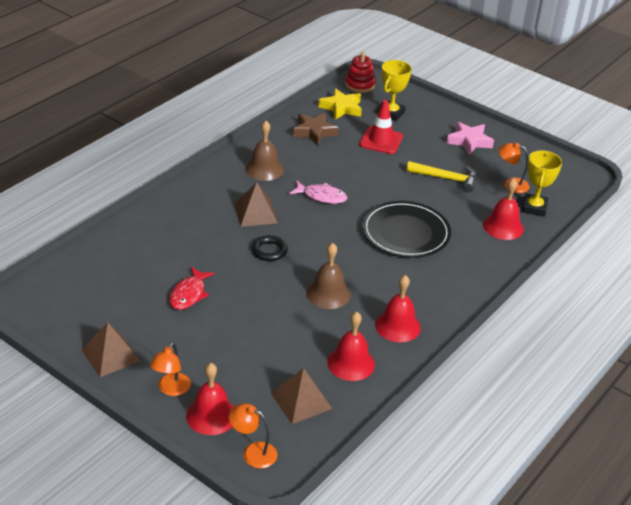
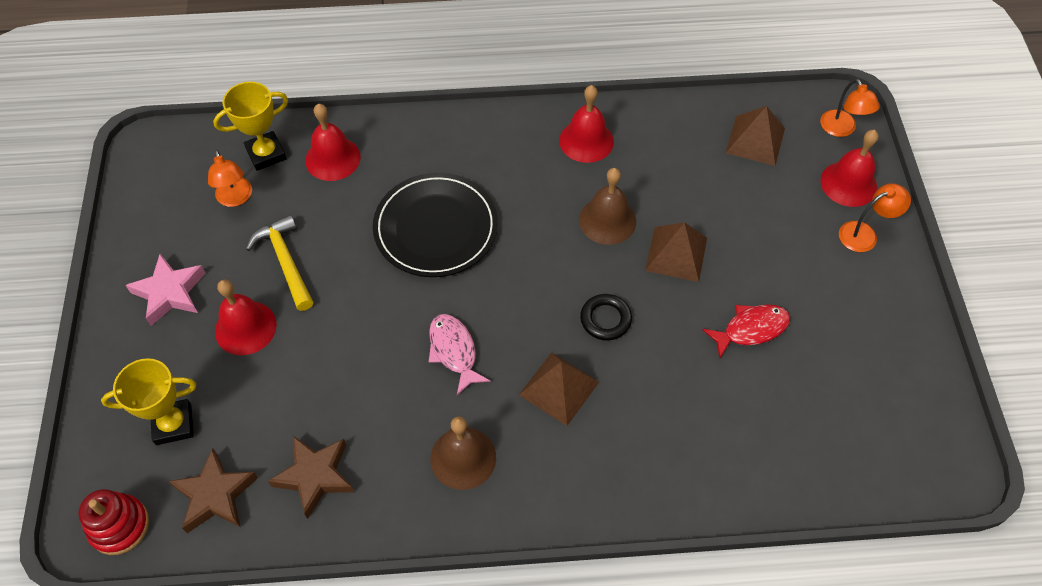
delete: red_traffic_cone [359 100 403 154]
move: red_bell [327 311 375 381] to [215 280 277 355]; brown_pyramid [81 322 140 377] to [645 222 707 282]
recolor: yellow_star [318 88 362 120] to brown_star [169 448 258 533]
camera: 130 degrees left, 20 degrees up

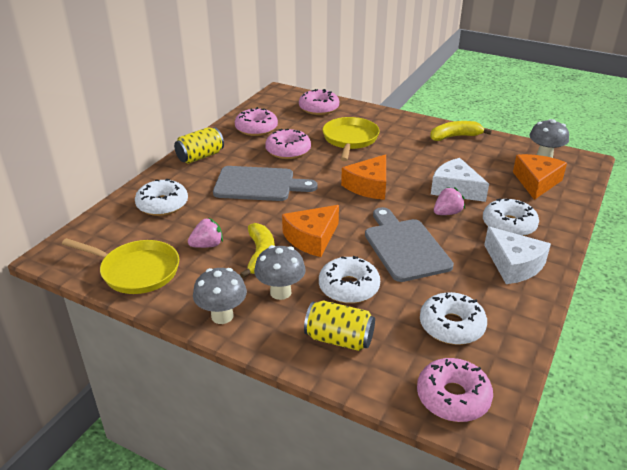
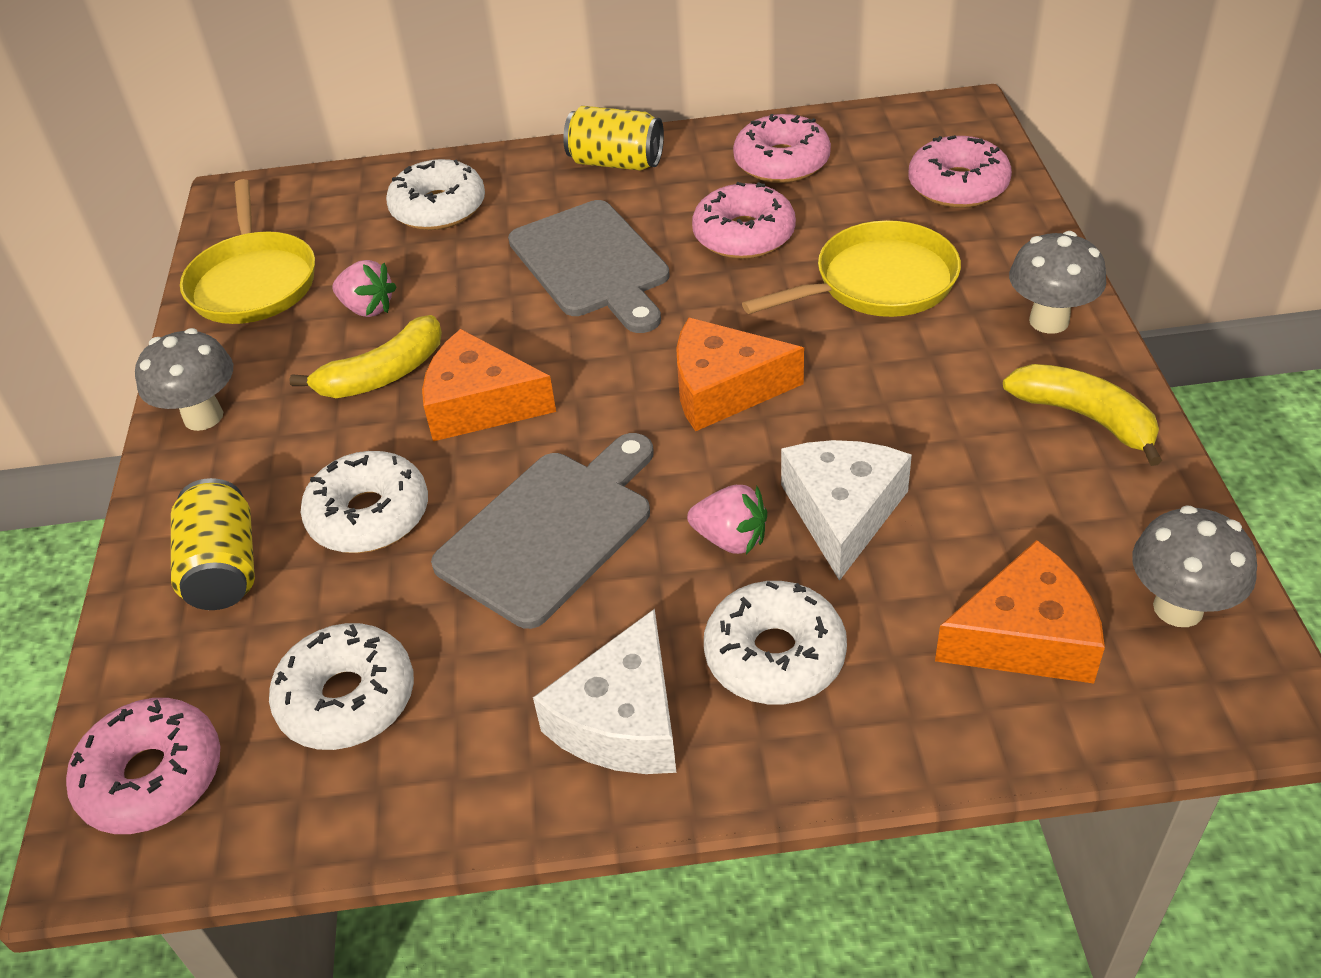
move: grey_mushroom [254 245 306 300] to [1009 231 1106 334]
camera: 60 degrees right, 10 degrees up

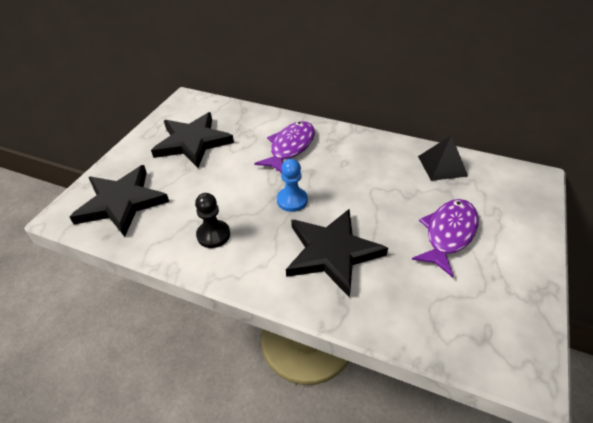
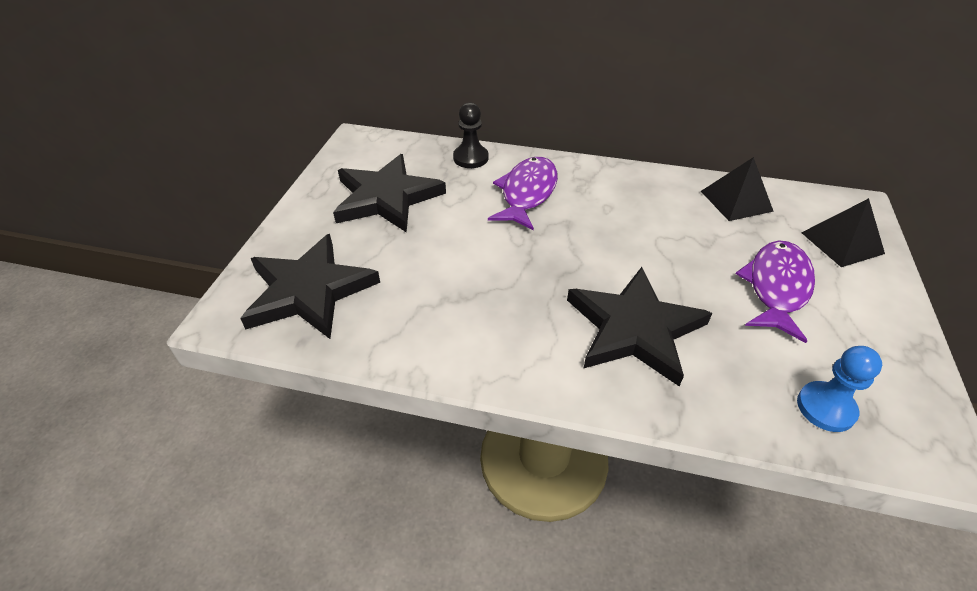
insert: black_pyramid [802 198 885 267]
move: black_pawn [195 193 230 248] to [453 102 489 168]; blue_pawn [277 159 308 212] to [797 346 882 432]
camera: 10 degrees left, 0 degrees up

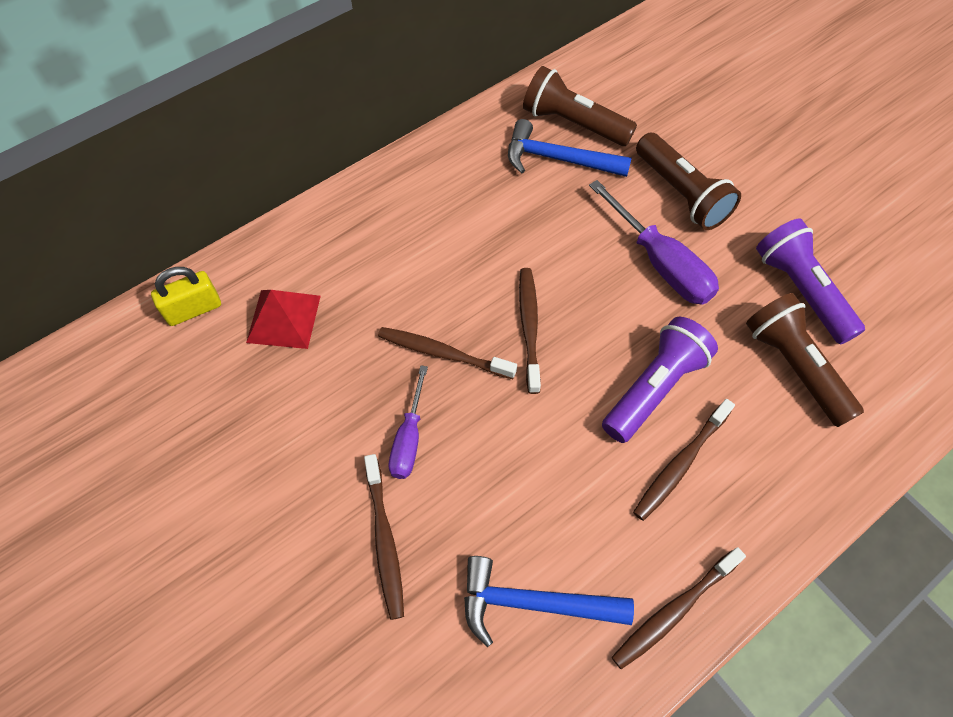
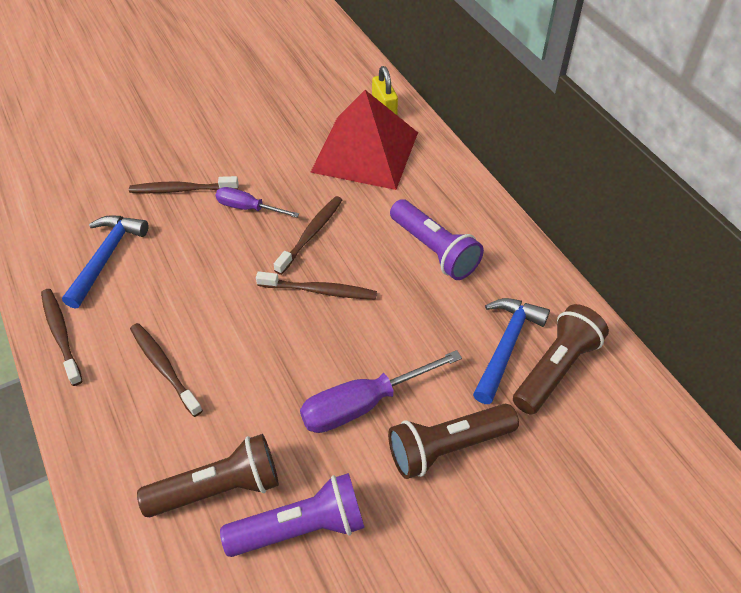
move: purple_flashlight [602 317 718 443] to [390 199 484 280]
resize: red_pyramid [246 290 321 349] = [310 90 418 190] x1.91
camera: 100 degrees right, 10 degrees down

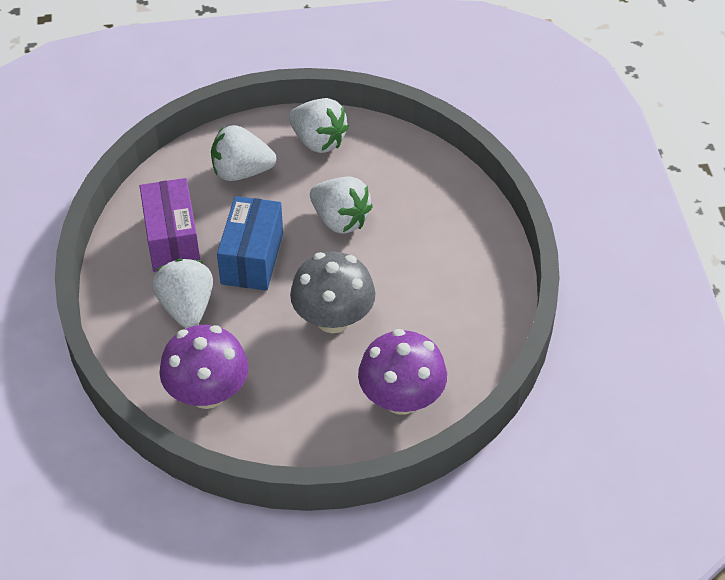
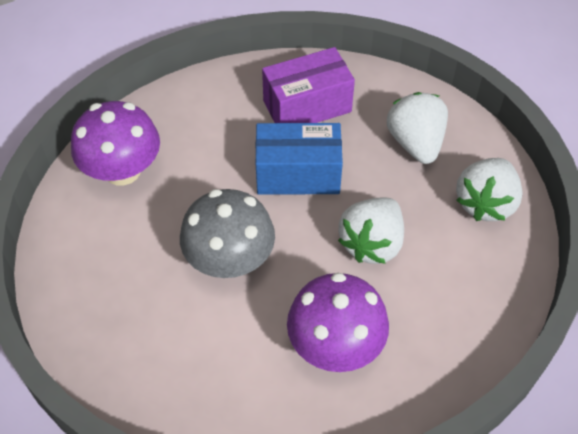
delete: white_strawberry [152 259 213 328]
move: purple_mushroom [358 329 447 415] to [287 273 389 372]
camera: 80 degrees right, 5 degrees up

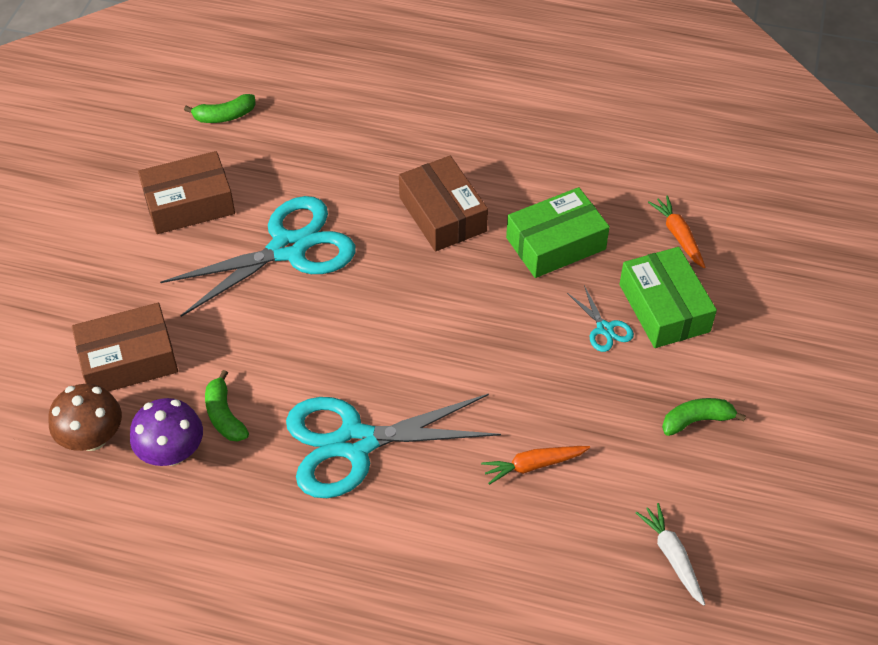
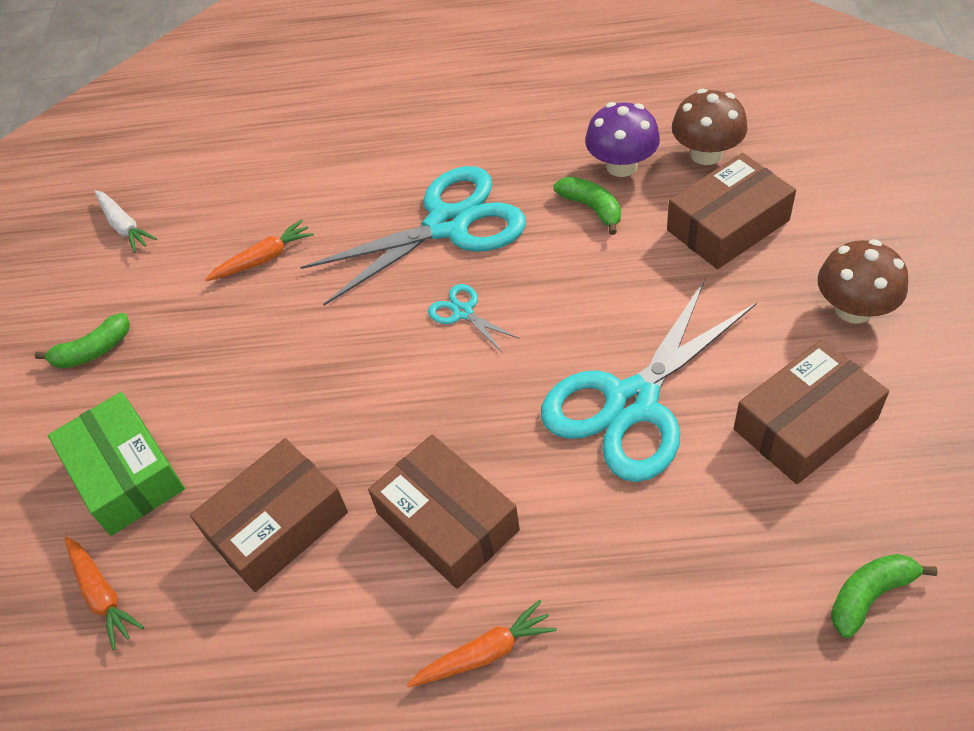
insert: orange_carrot [407 600 557 688]; brown_mushroom [818 239 908 324]
move: turquoise_scissors [567 286 634 352] to [428 284 520 353]
recolor: green_box [506 187 610 278] to brown_box [190 438 348 592]
camera: 170 degrees right, 0 degrees up

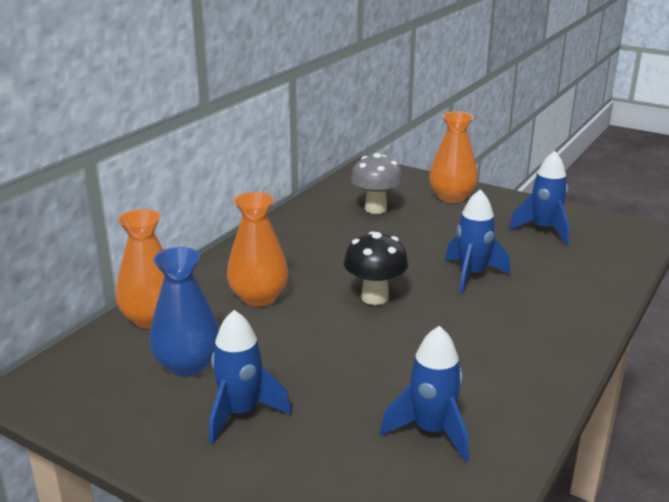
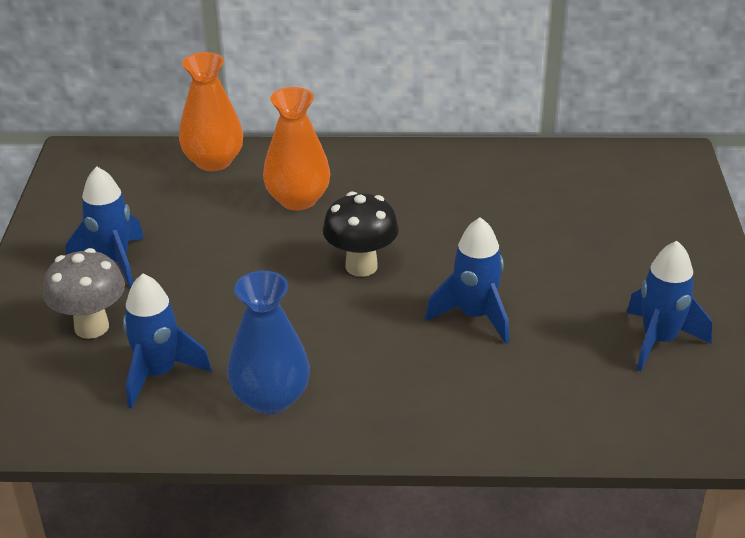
delete: orange_vase [429 112 478 203]
move: grey_mushroom [351 153 403 214] to [43 248 125 339]; blue_vase [149 247 219 377] to [227 271 310 414]
camera: 60 degrees right, 10 degrees up

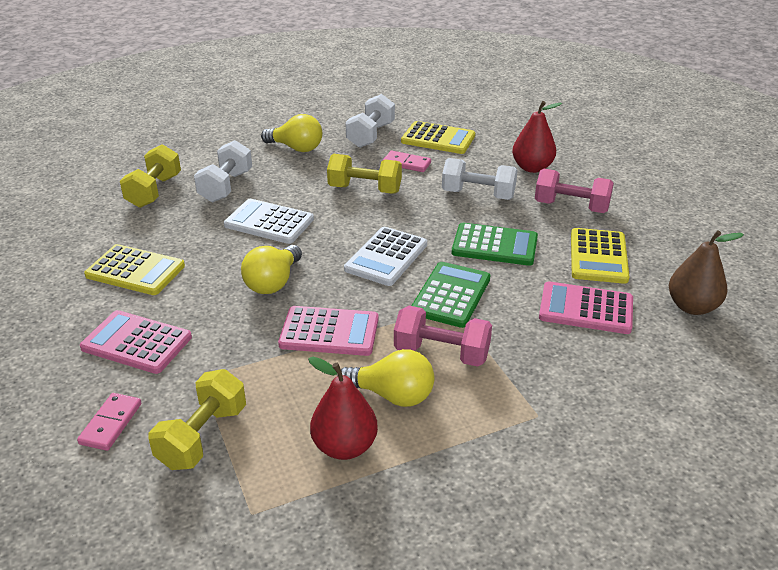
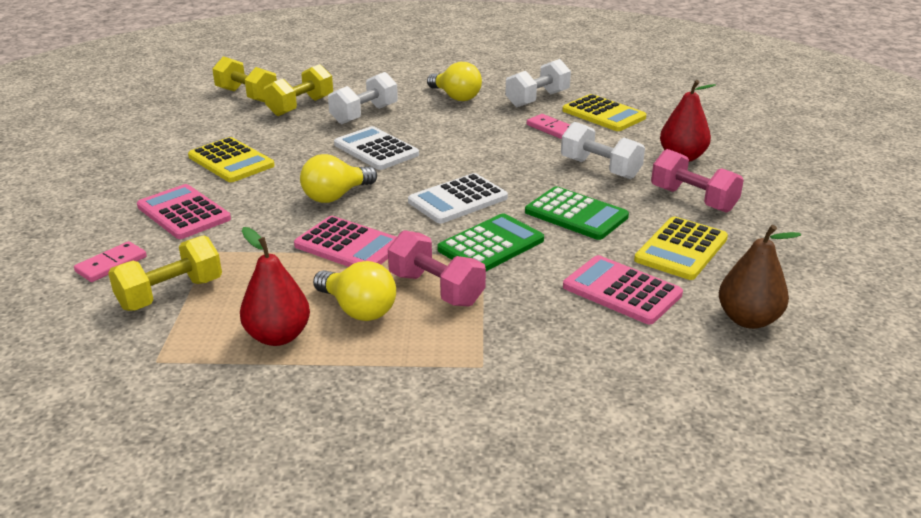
move: yellow_dumbbell [327 154 402 194] to [212 56 277 102]
camera: 25 degrees right, 5 degrees down

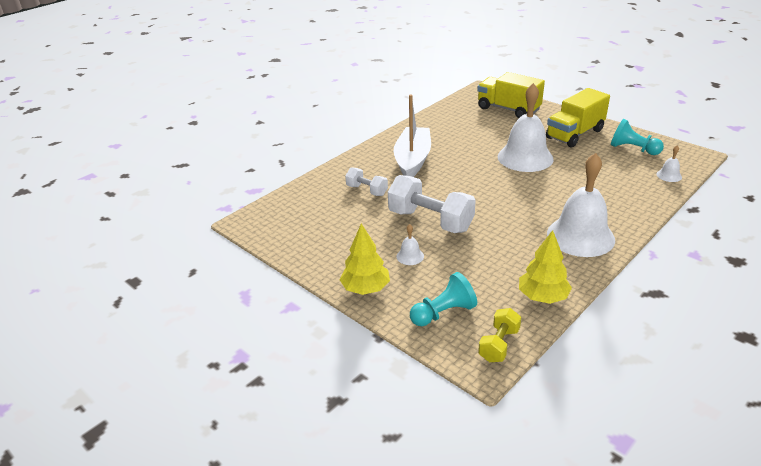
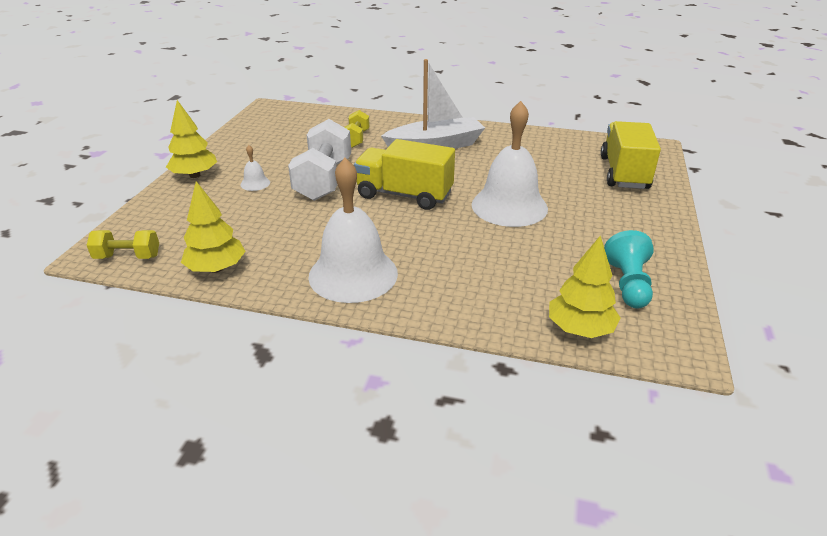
delete: turquoise_pawn [410 272 477 326]
move: yellow_truck [546 88 610 147] to [354 139 455 210]
replace: white_bell [656 146 682 182] to yellow_tree [549 235 621 338]
recolor: white_dumbbell [345 167 388 196] to yellow_dumbbell [344 110 370 148]
camera: 60 degrees right, 0 degrees up

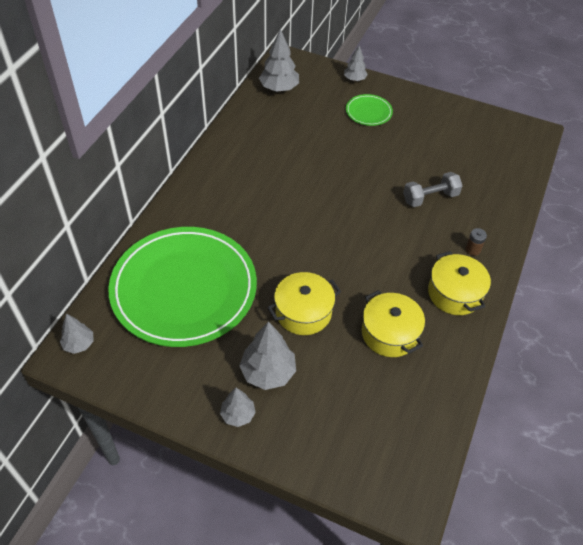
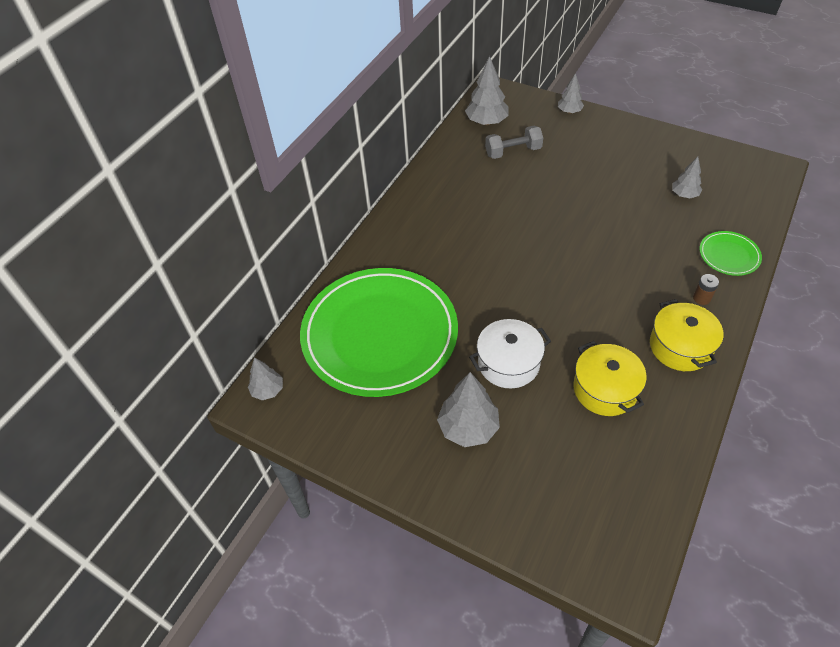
move: grey_dumbbell [403 172 463 207] to [485 126 543 159]; grey_tree [220 388 256 427] to [672 157 702 198]; green_plate [346 94 393 126] to [699 231 762 276]
recolor: yellow_pot [267 272 341 335] to white_pot [469 319 551 388]
camera: 10 degrees right, 0 degrees up

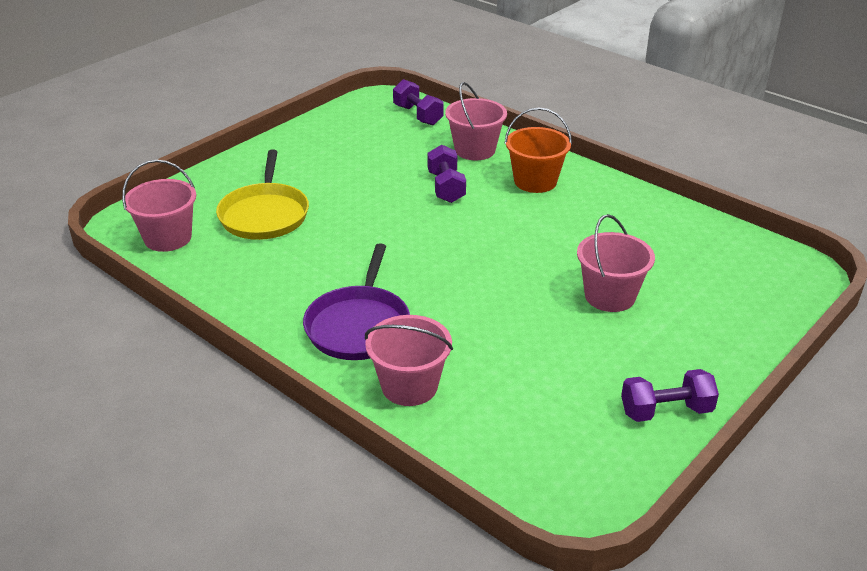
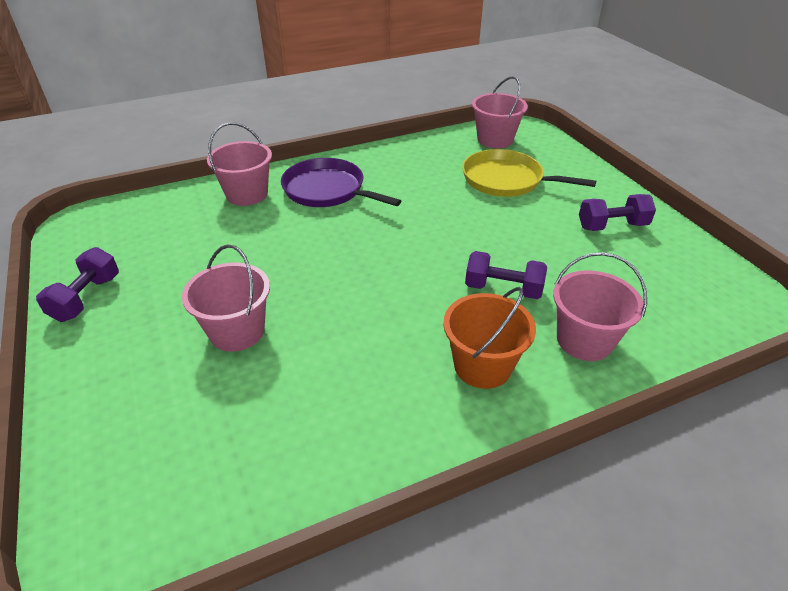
move: purple_dumbbell [393 79 444 126] to [579 194 656 231]
camera: 115 degrees right, 5 degrees up

